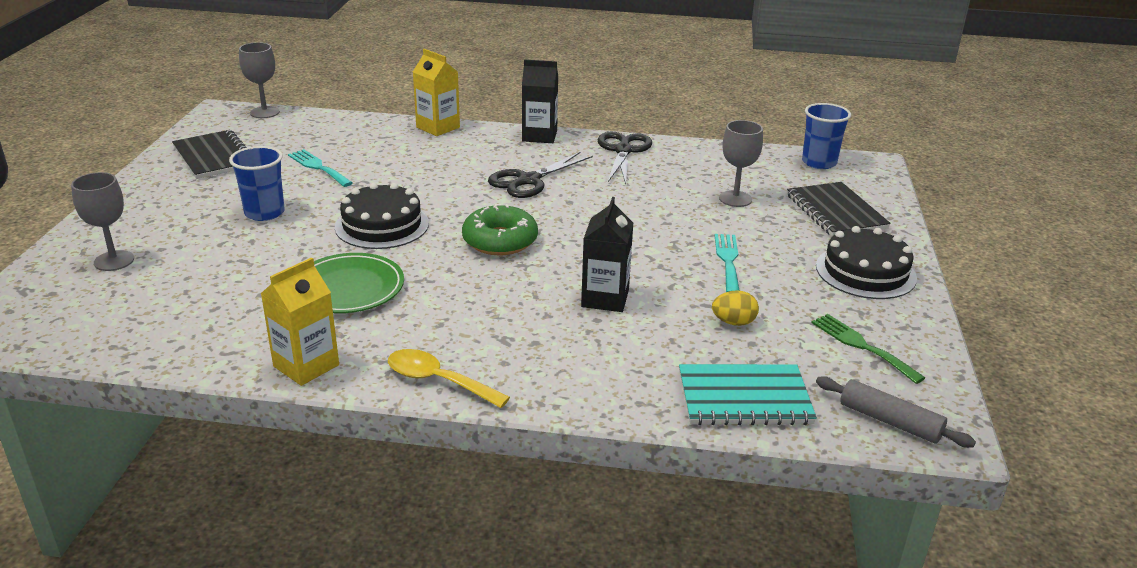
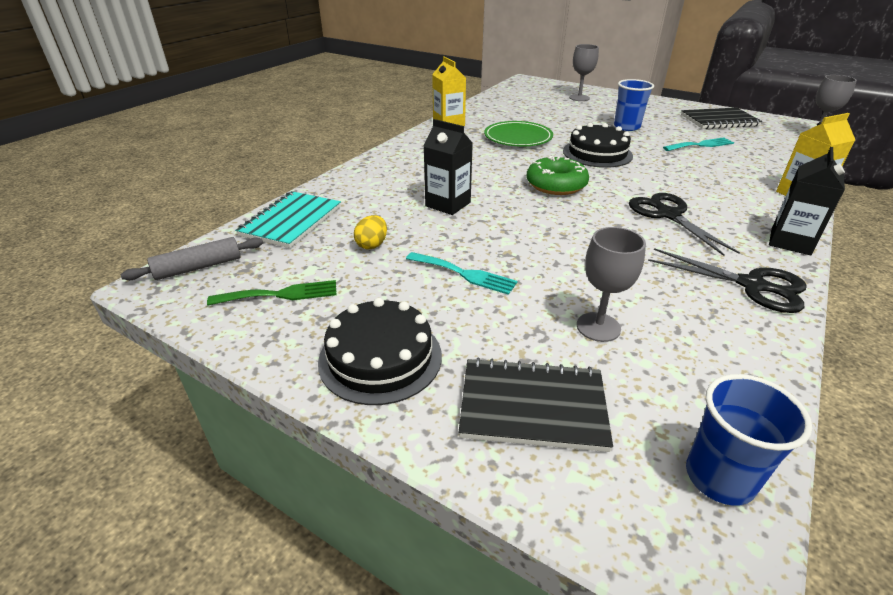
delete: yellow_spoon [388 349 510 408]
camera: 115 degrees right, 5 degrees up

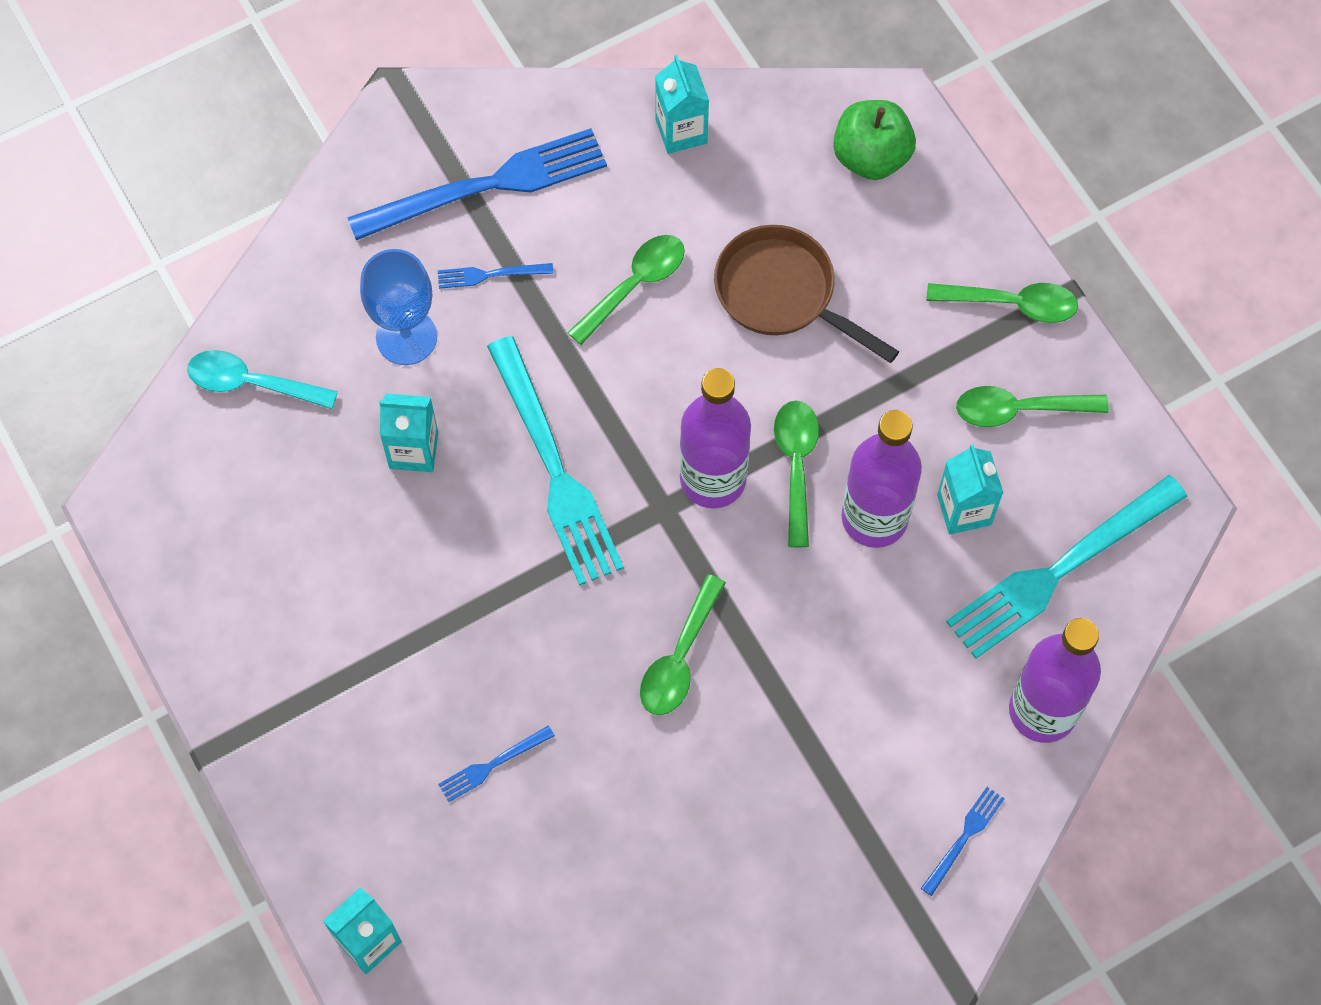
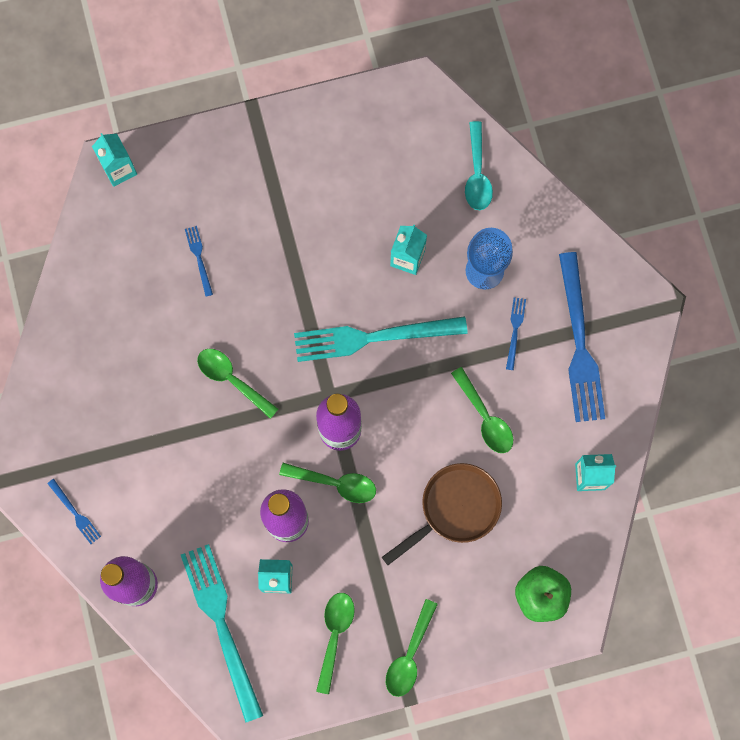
rotate: turquoise_spoon [187 350 338 409] = [465 121 493 210] 150 degrees clockwise
camera: 105 degrees right, 10 degrees up

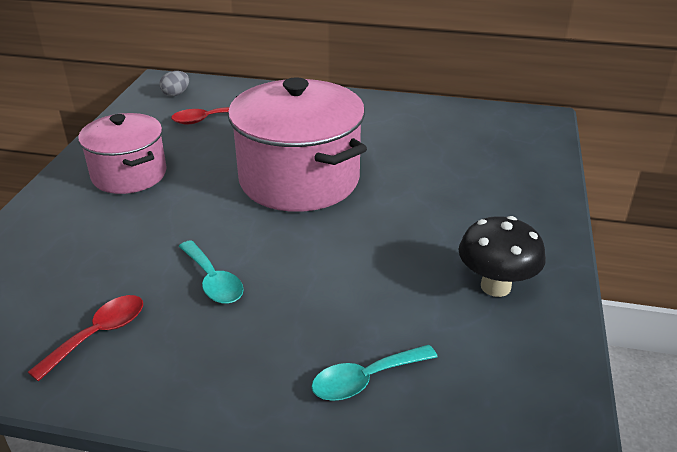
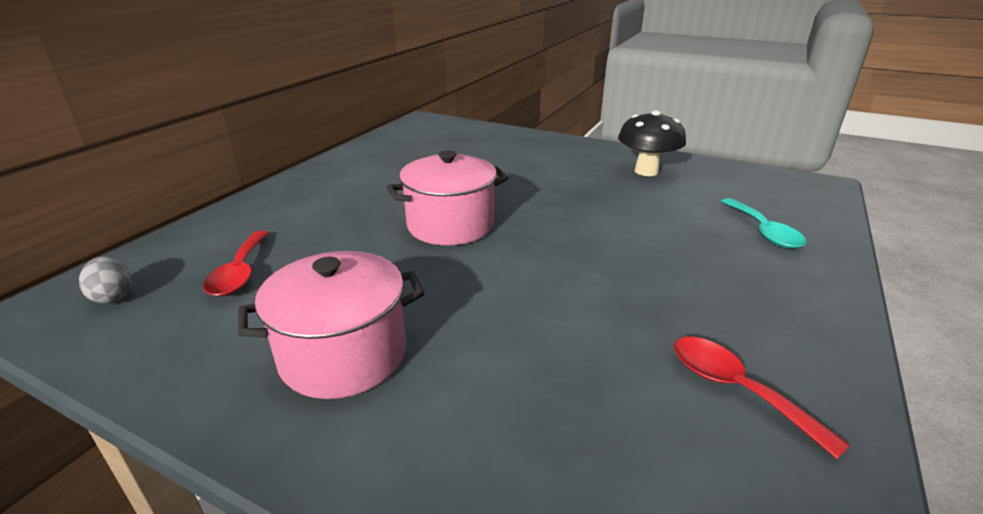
delete: turquoise_spoon [179 240 244 304]
resize: pink_pot [228 77 367 212] = [386 150 509 245] x0.62
camera: 75 degrees left, 5 degrees down

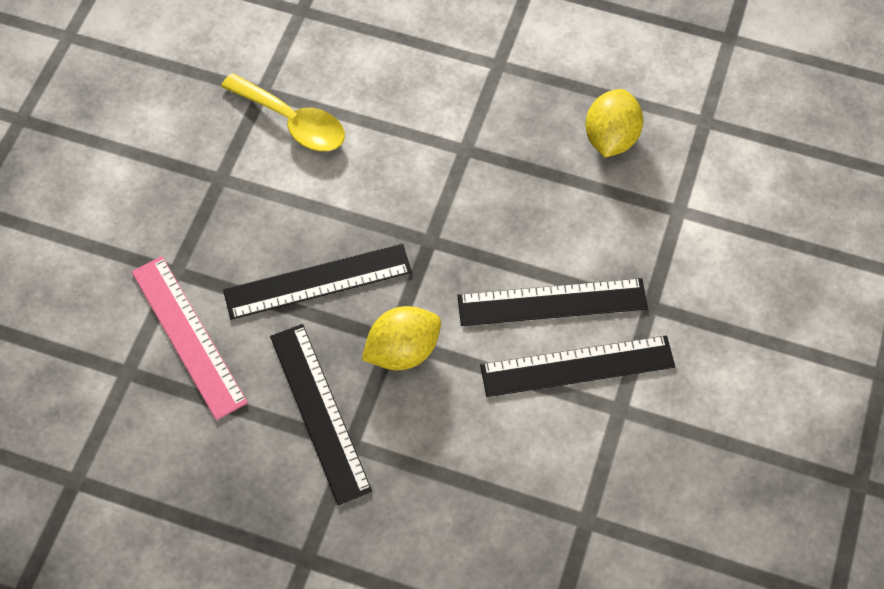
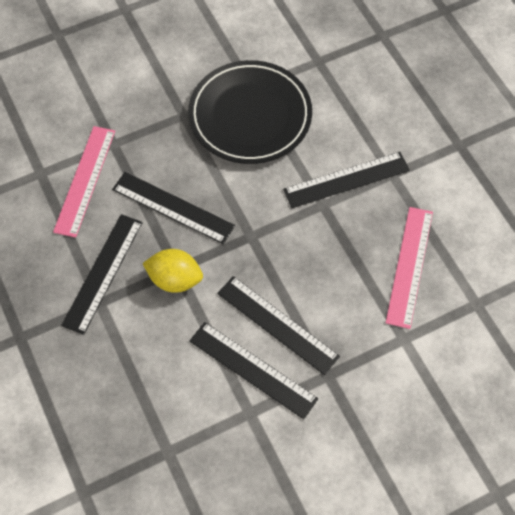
insert: black_ruler [283 152 410 208]
replace: yellow_spoon [221 73 345 151] to black_plate [188 60 312 164]; yellow_lemon [586 89 643 157] to pink_ruler [385 207 433 329]
camera: 45 degrees right, 0 degrees up

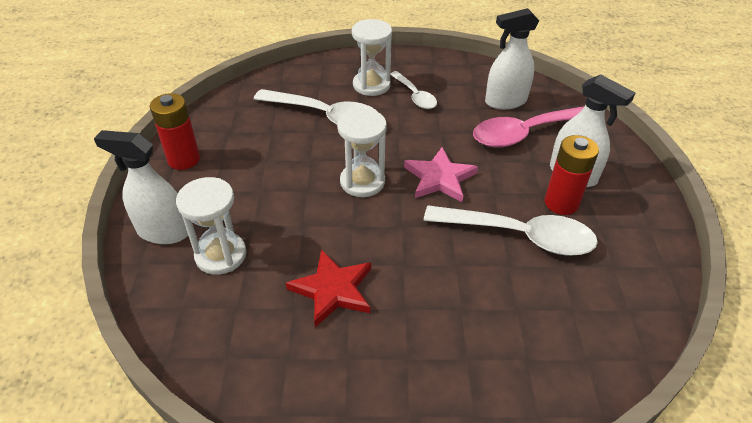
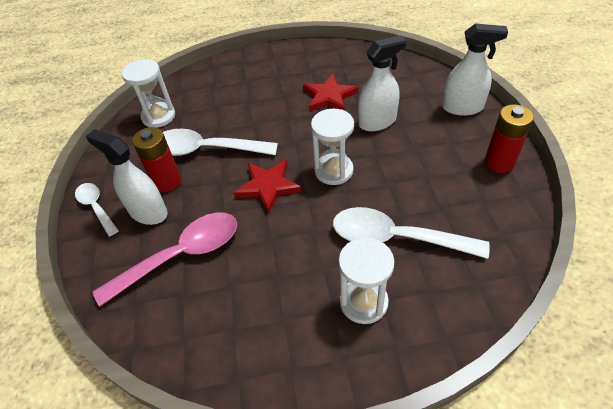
move: white_spoon [390 71 437 109] to [75 183 119 236]; white_hourglass [176 177 247 275] to [122 59 175 128]; white_spray_bottle [485 8 539 110] to [358 35 407 131]
recolor: pink_star [404 147 478 202] to red_star [234 160 302 213]
camera: 175 degrees right, 5 degrees up

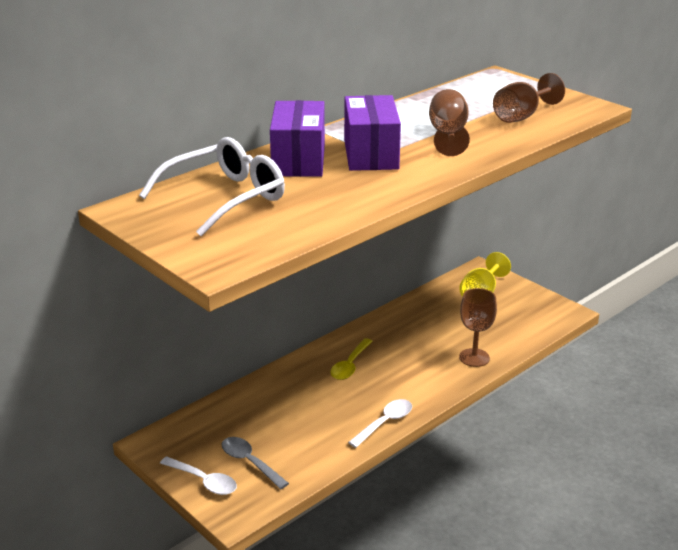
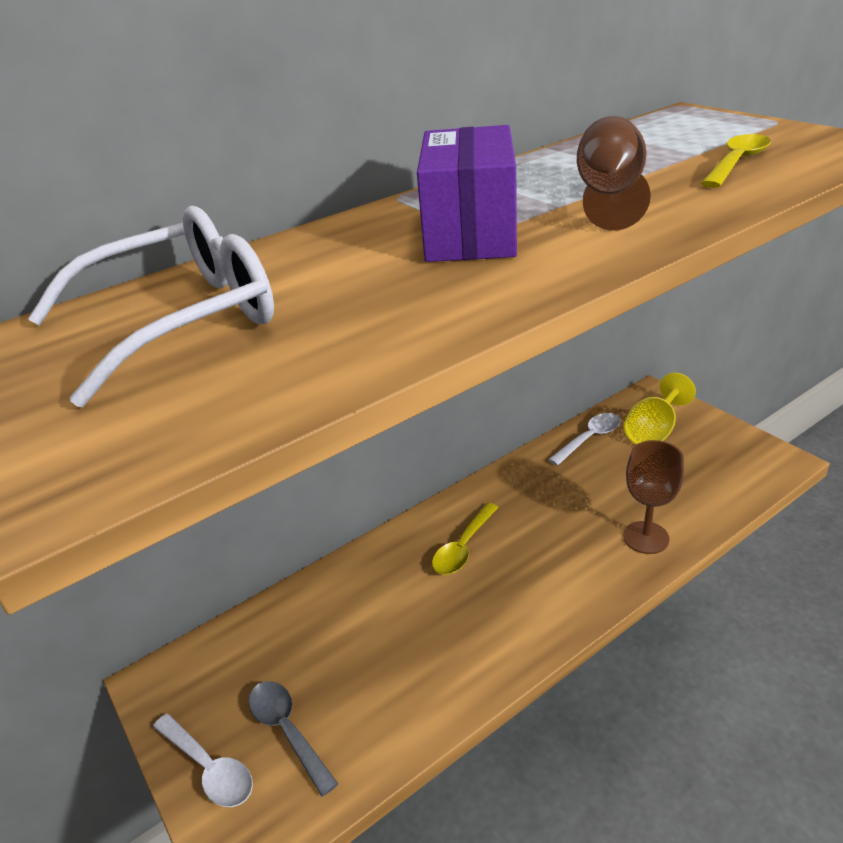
delete: purple_box [270 100 325 177]
move: white_spoon [348 399 412 448] to [548 413 621 465]
replace: brown_goblet [493 73 565 123] to yellow_spoon [701 134 771 188]
camera: 10 degrees right, 5 degrees up

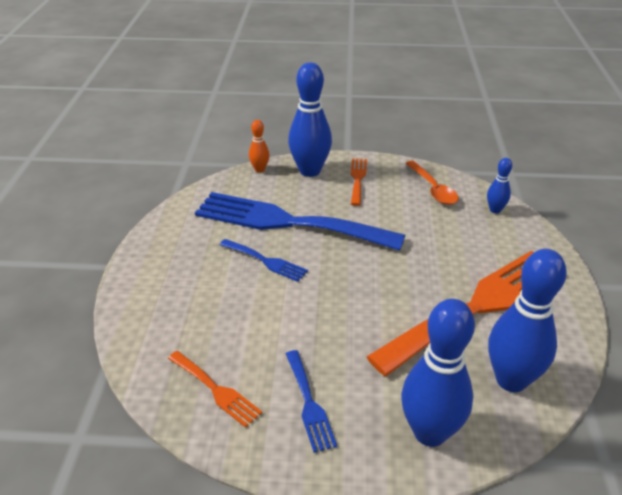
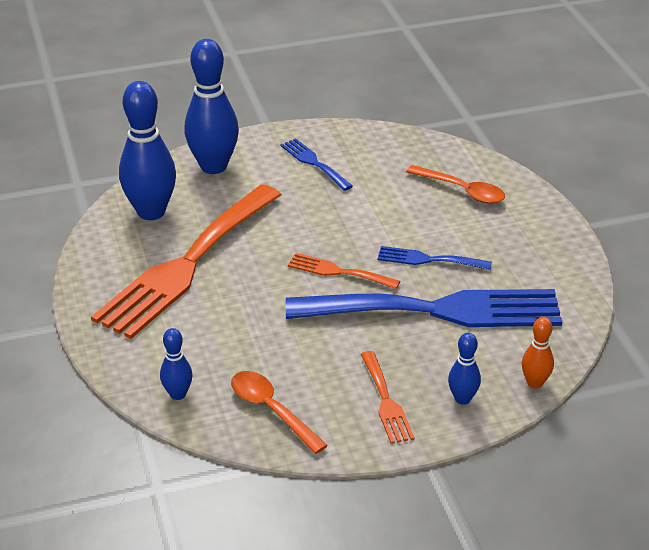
insert: orange_spoon [406 165 505 204]
move: orange_fork [168 351 262 428] to [288 253 400 289]
resize: blue_bowling_pin [288 62 332 177] = [448 333 481 405] x0.49
camera: 160 degrees right, 0 degrees up

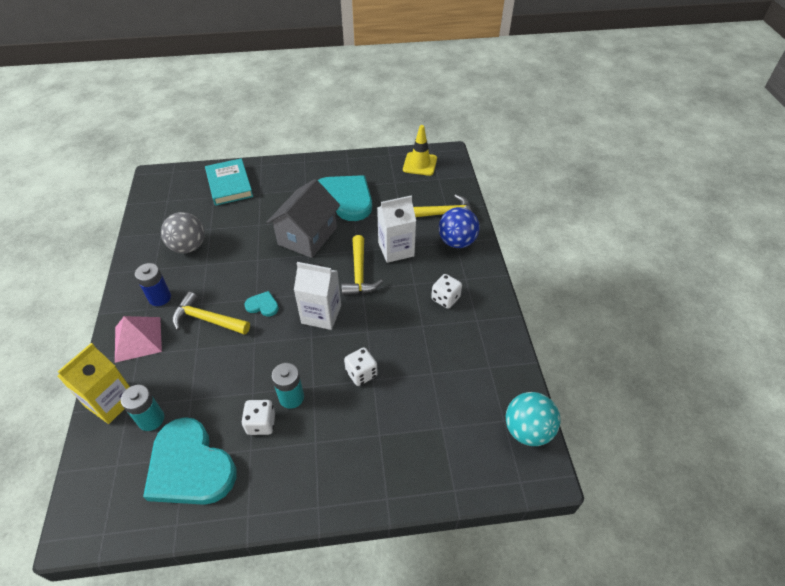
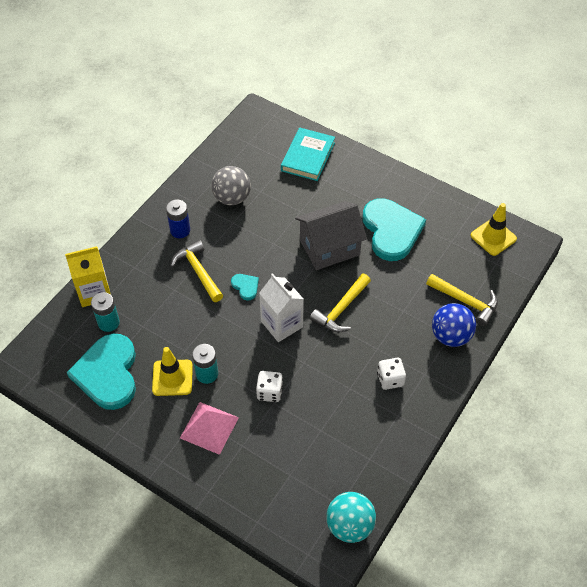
delete: white_carton [377 195 416 263]
move: pink_pyramid [115 316 162 363] to [180 402 239 455]
replace: white_dice [241 400 275 435] to yellow_traffic_cone [152 347 193 396]
camera: 40 degrees right, 5 degrees up

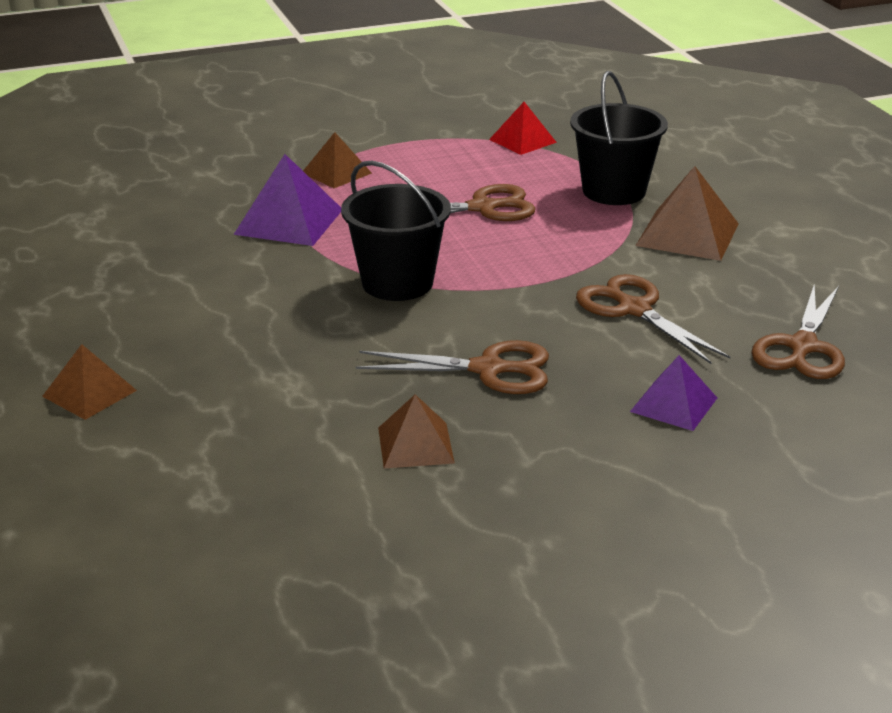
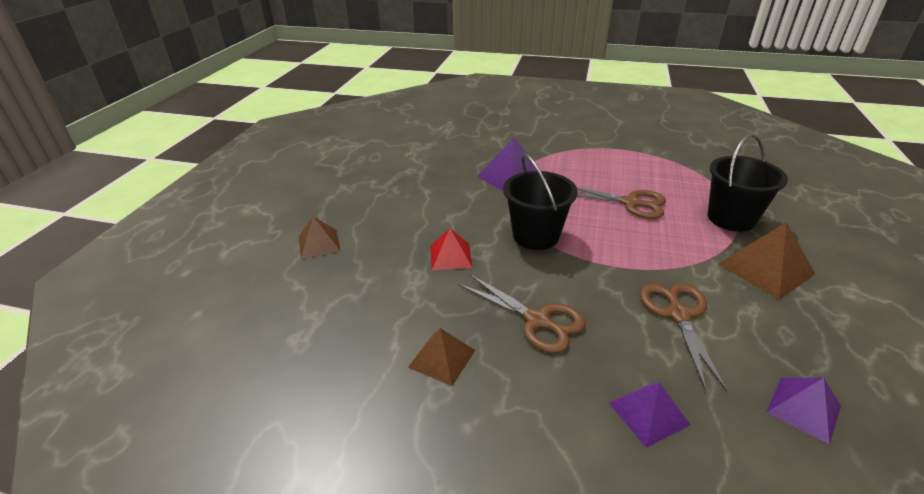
delete: brown_pyramid [303 132 372 188]
move: red_pyramid [489 102 557 155] to [430 228 473 270]
replace: brown_scissors [751 284 845 379] to purple_pyramid [766 378 841 445]
camera: 35 degrees right, 5 degrees up

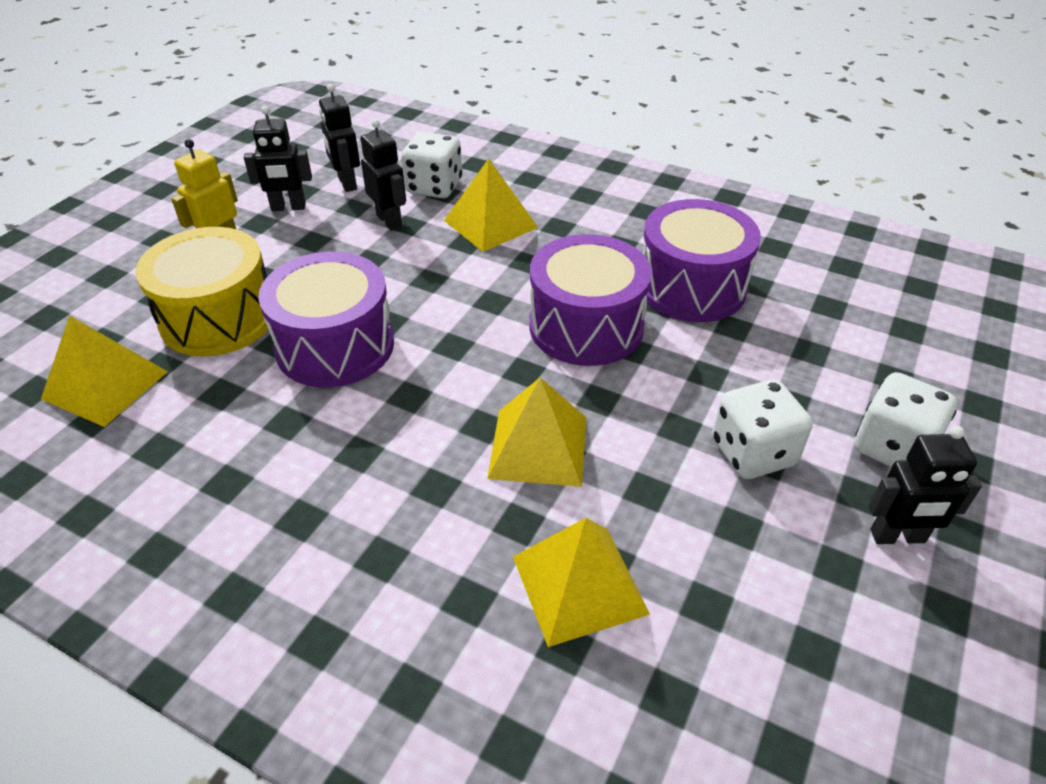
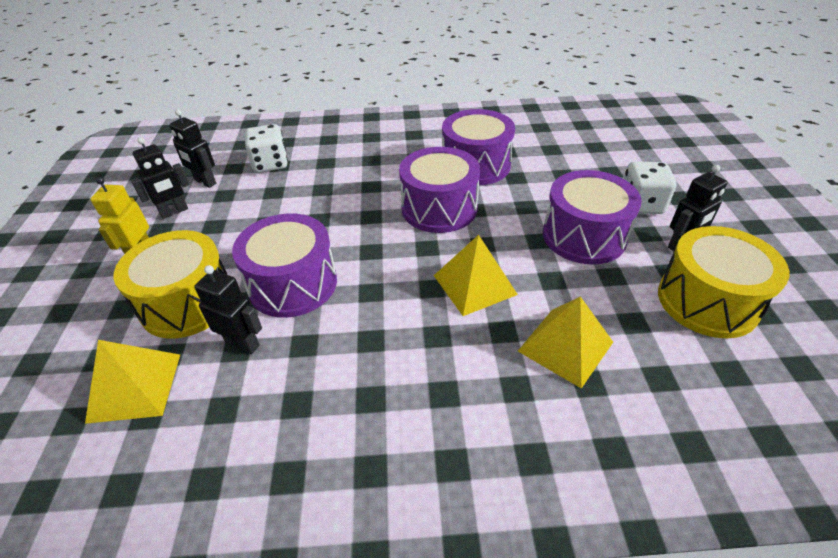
delete: yellow_pyramid [444 158 538 252]
insert: yellow_drum [658 226 790 338]
move: black_robot [361 119 406 231] to [194 265 262 354]
replace: white_dice [712 379 813 479] to purple_drum [543 170 642 264]
camera: 30 degrees left, 0 degrees up

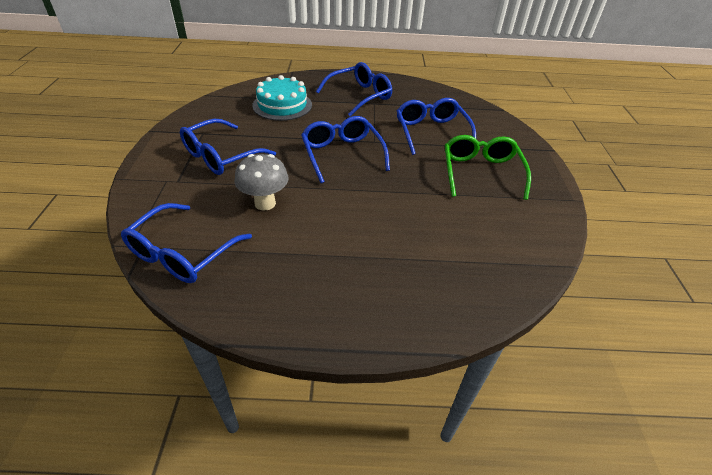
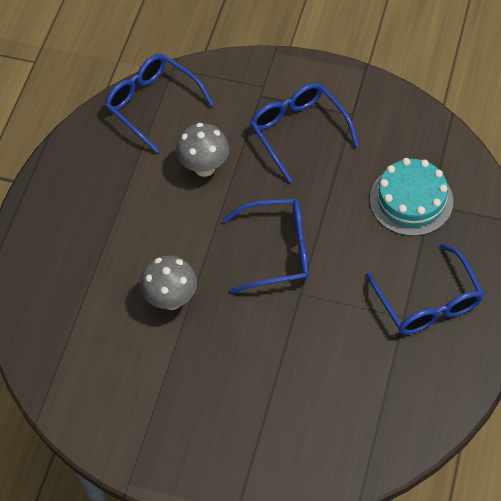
delete: blue_glasses [397 98 476 155]; green_glasses [445 135 531 200]
insert: grey_mushroom [140 255 197 310]
camera: 110 degrees right, 15 degrees up

